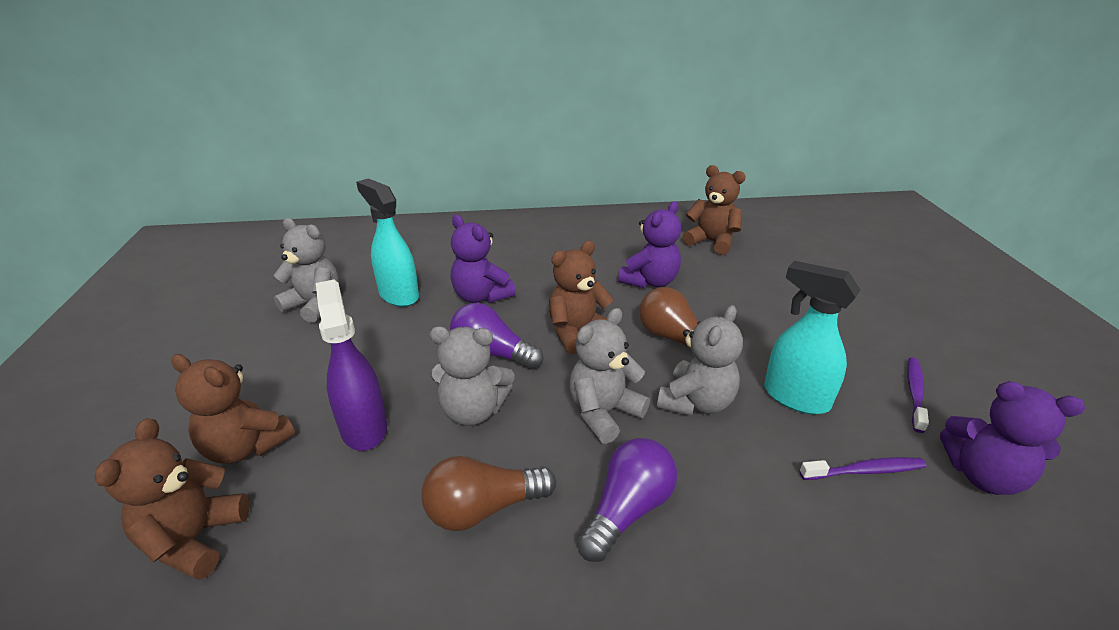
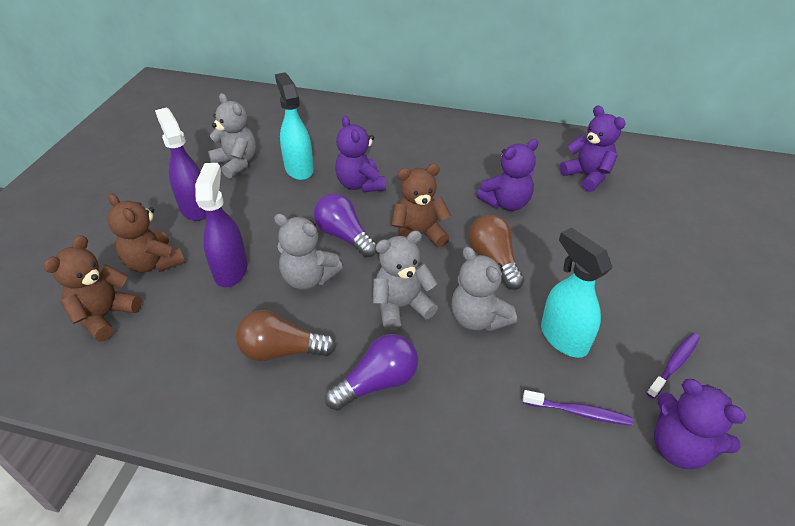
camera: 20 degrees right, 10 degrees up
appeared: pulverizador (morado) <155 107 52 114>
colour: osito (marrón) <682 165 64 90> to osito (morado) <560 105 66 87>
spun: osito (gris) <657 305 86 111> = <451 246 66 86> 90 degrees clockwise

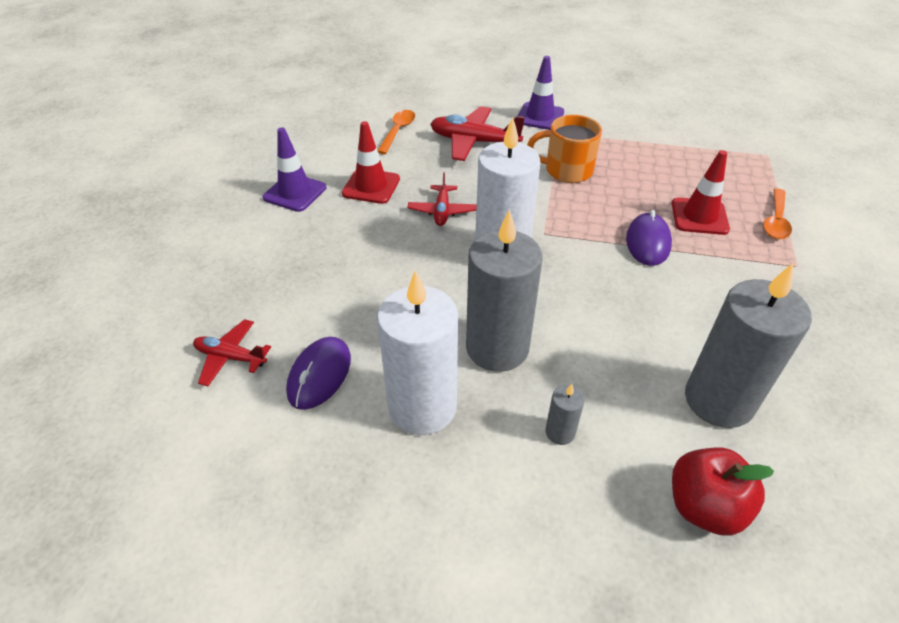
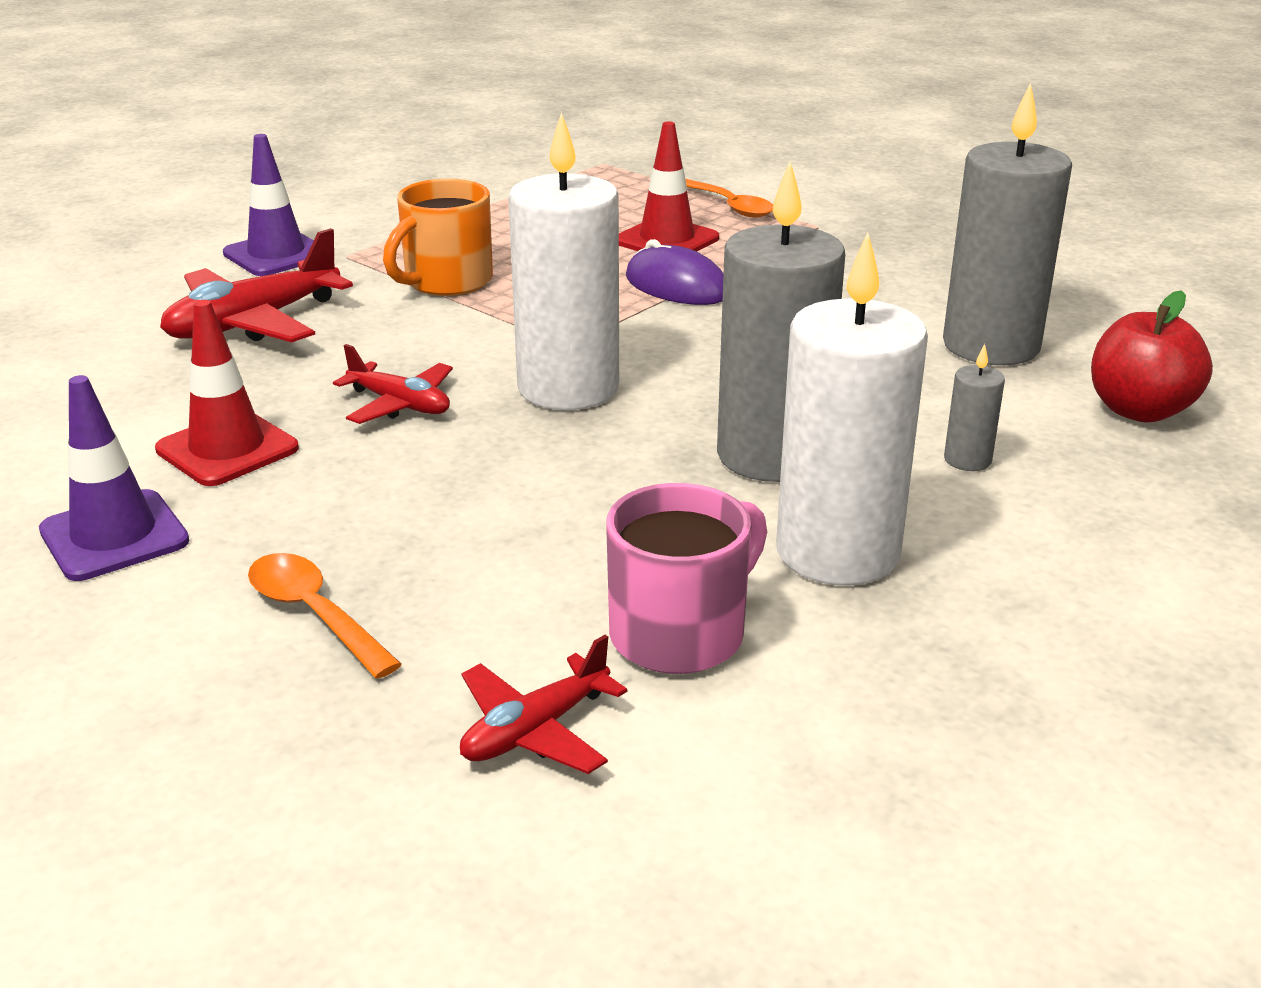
camera: 60 degrees left, 15 degrees down
relocated: cuchara (naranja) <378 110 37 44> to <248 553 154 126>
exchanged: ratón (morado) <286 337 65 73> to taza (rosa) <606 483 161 191>

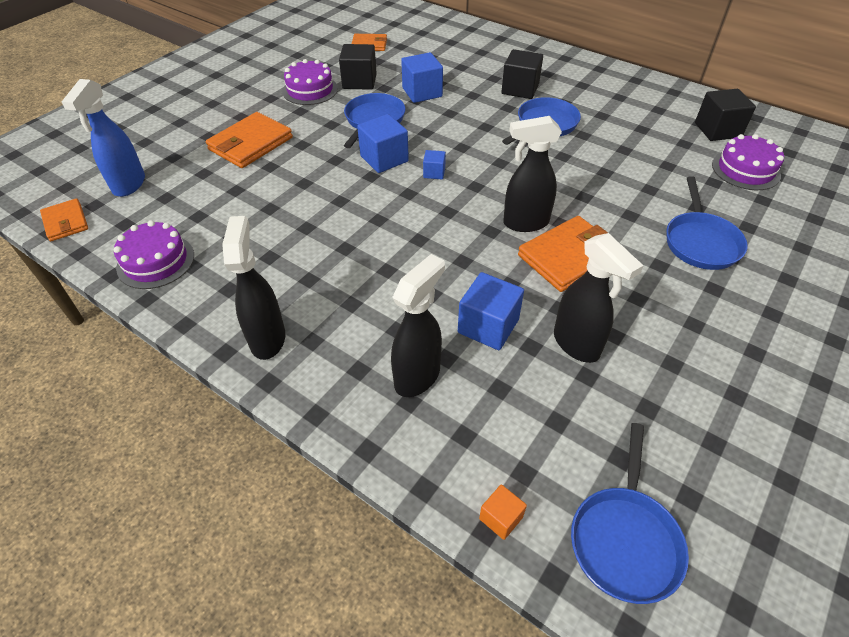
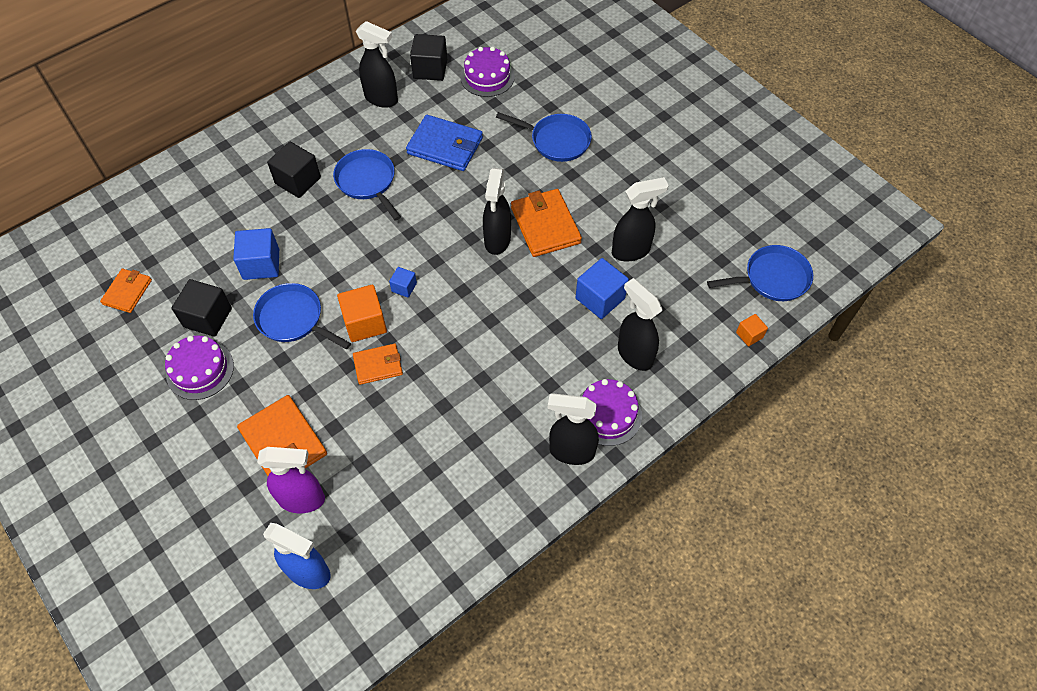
camera: 75 degrees left, 10 degrees up
appeared: pulverizador (morado) <257 447 68 66>; pulverizador (negro) <356 21 42 87>; cartera (azul) <406 115 77 56>
relocated: cartera (naranja) <40 198 48 43> to <353 344 50 41>; tarta (morado) <114 221 80 68> to <580 379 62 67>
colour: cubo (azul) <357 114 52 59> to cubo (naranja) <337 285 50 57>
spun: sartén (azul) <571 423 118 181> = <707 245 106 56> 45 degrees counterclockwise

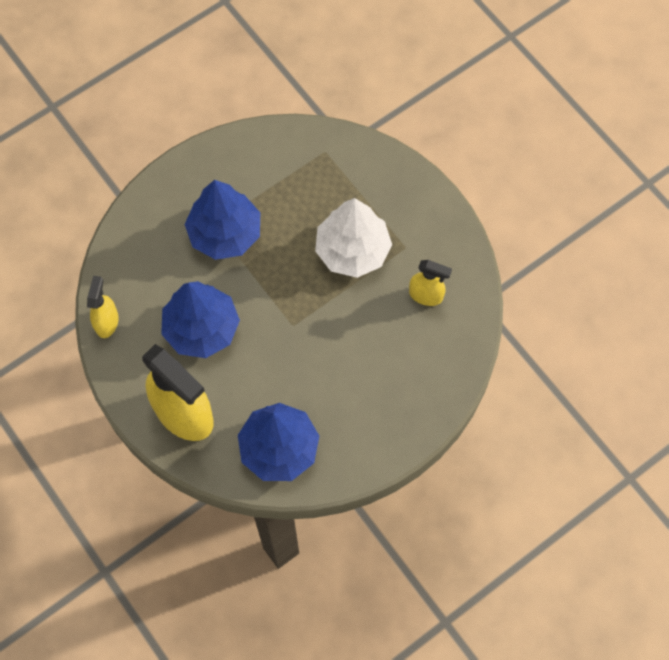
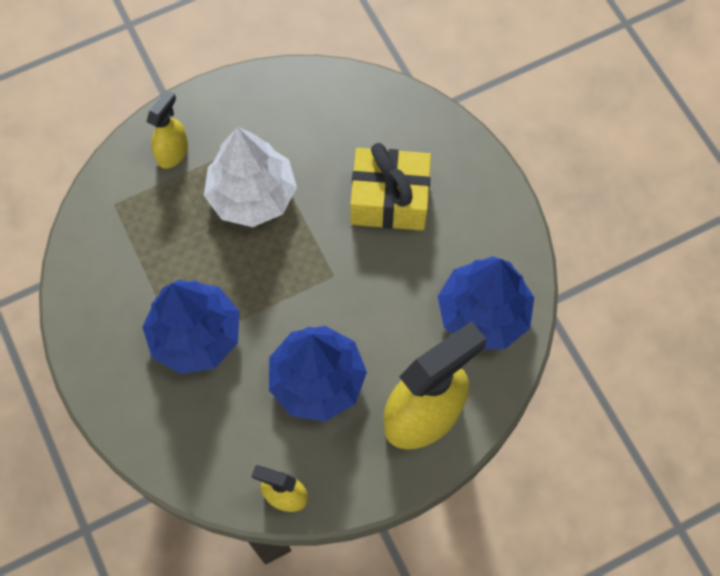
camera: 80 degrees left, 0 degrees up
appeared: regalo (amarillo) <350 143 81 88>
relocated: pulverizador (amarillo) <409 260 43 46> to <146 90 42 79>

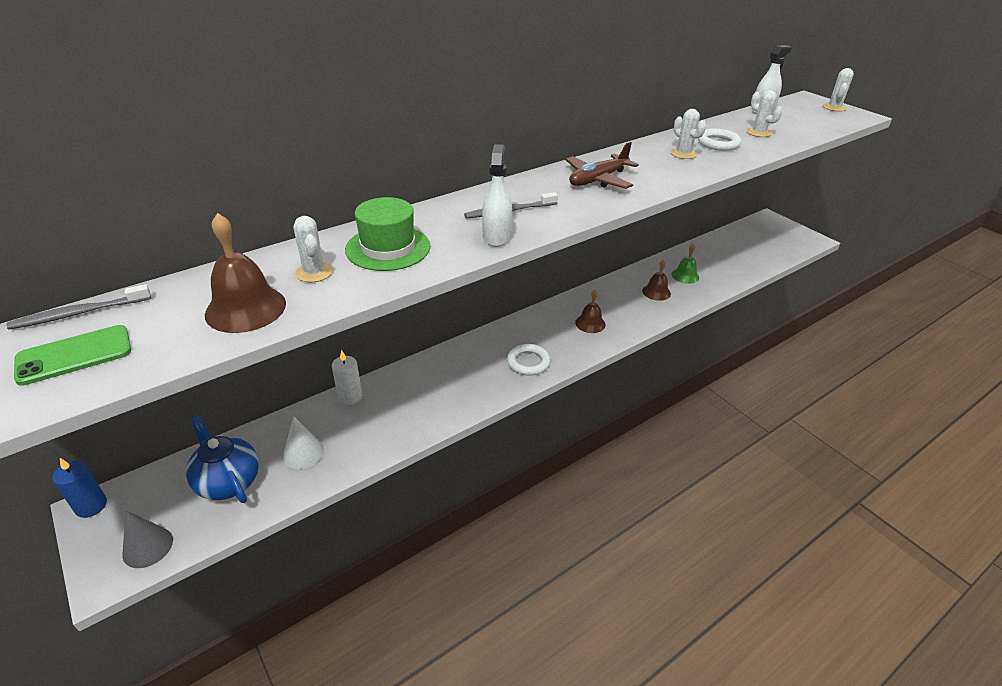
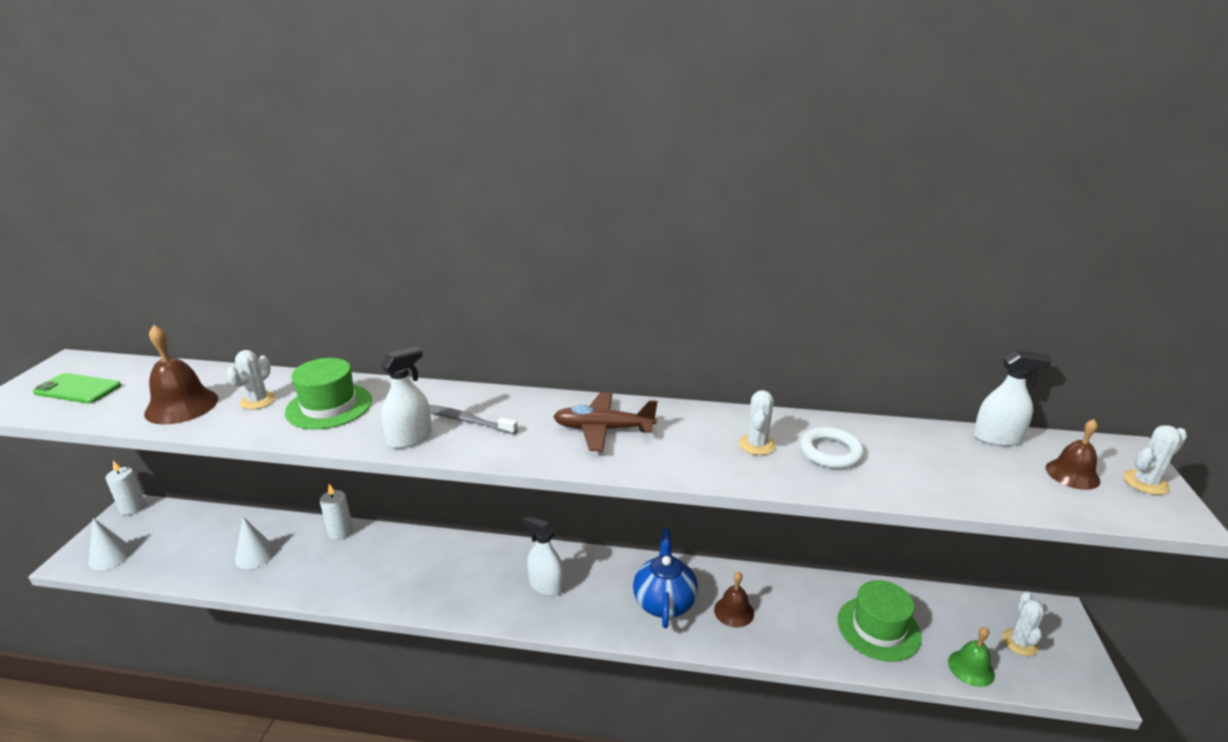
camera: 45 degrees right, 10 degrees down
missing: cepillo de dientes (gris) <6 284 145 46>; anillo (blanco) <507 344 44 32>
appeared: pulverizador (blanco) <523 514 41 82>; sombrero (verde) <837 580 85 82>
relocated: tetera (azul) <186 415 73 88> to <633 529 65 99>; campana (verde) <672 244 27 40> to <948 627 47 60>; cactus (blanco) <747 90 36 47> to <1002 591 43 65>; campana (marrón) <575 290 31 43> to <1046 419 54 71>
colour: cono (gris) <122 511 51 57> to cono (blanco) <88 518 44 52>; vela (azul) <52 458 55 60> to vela (blanco) <106 460 40 55>

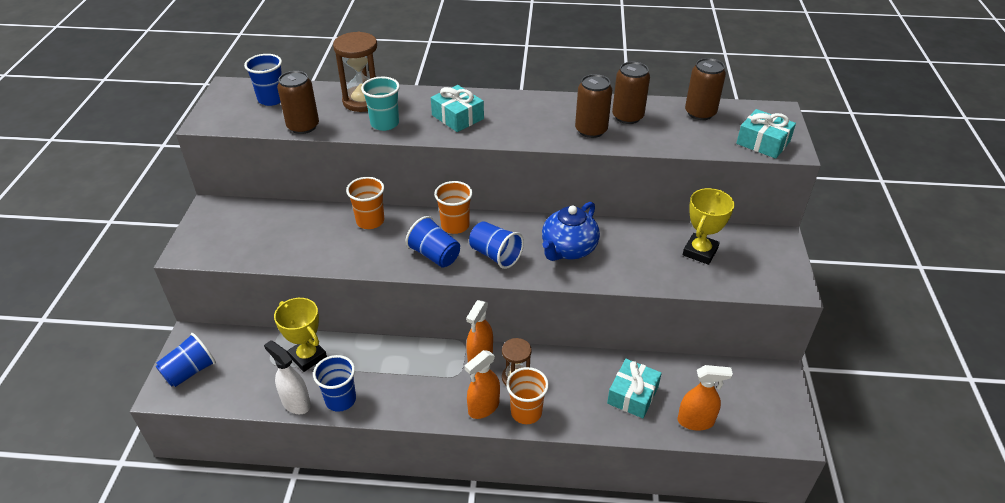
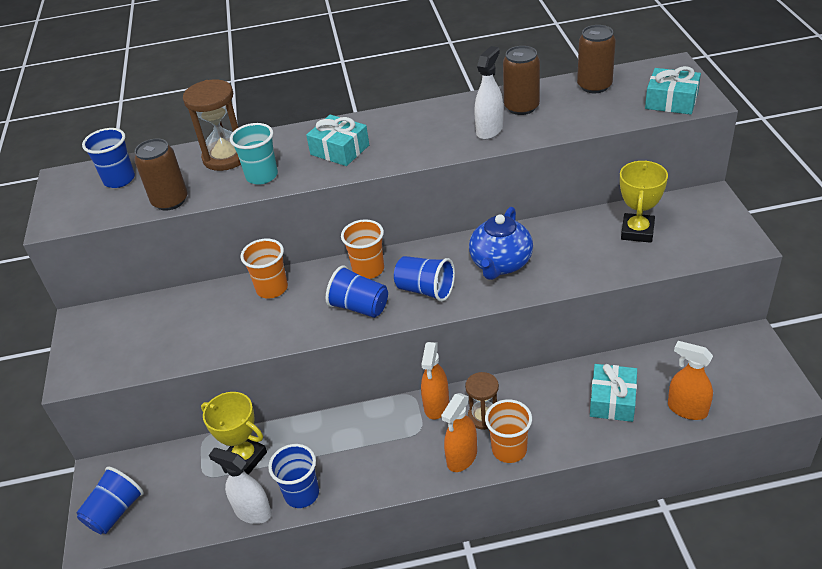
camera: 10 degrees left, 0 degrees up
exchanged: lata (marrón) <575 74 37 64> to pulverizador (blanco) <474 46 29 94>
spun: pulverizador (naranja) <678 365 55 66> = <668 341 45 79> 135 degrees counterclockwise

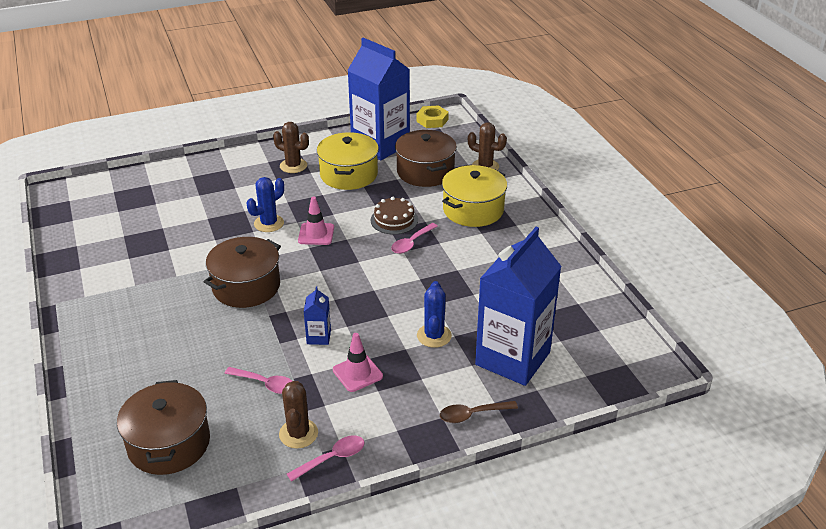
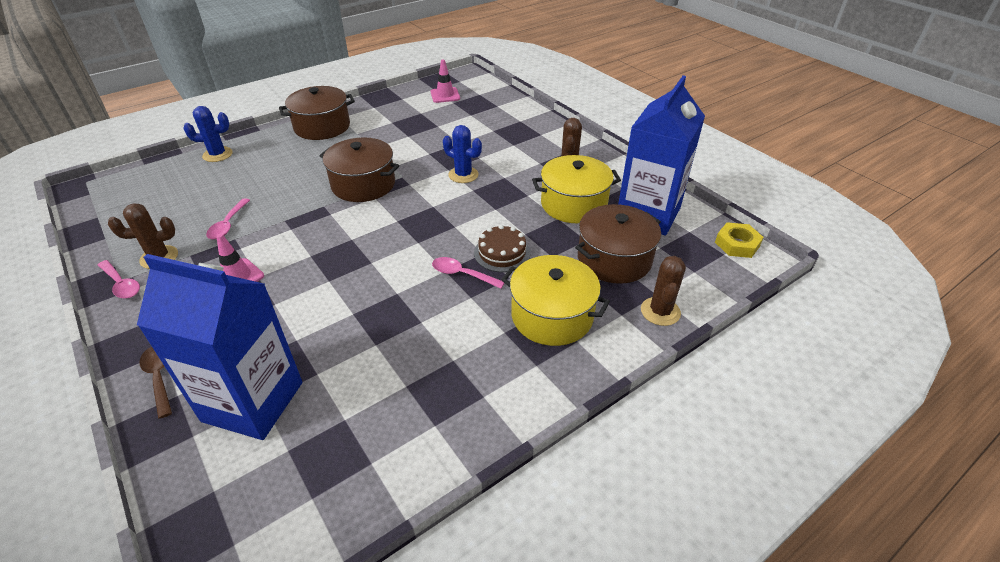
camera: 75 degrees right, 5 degrees up
missing: cartón de leche (azul) <304 287 27 58>
relocated: cactus (azul) <417 281 35 67> to <183 106 50 56>; olla (marrón) <117 380 93 95> to <279 86 76 54>; cono de tráfico (rosa) <298 197 36 48> to <431 60 29 43>

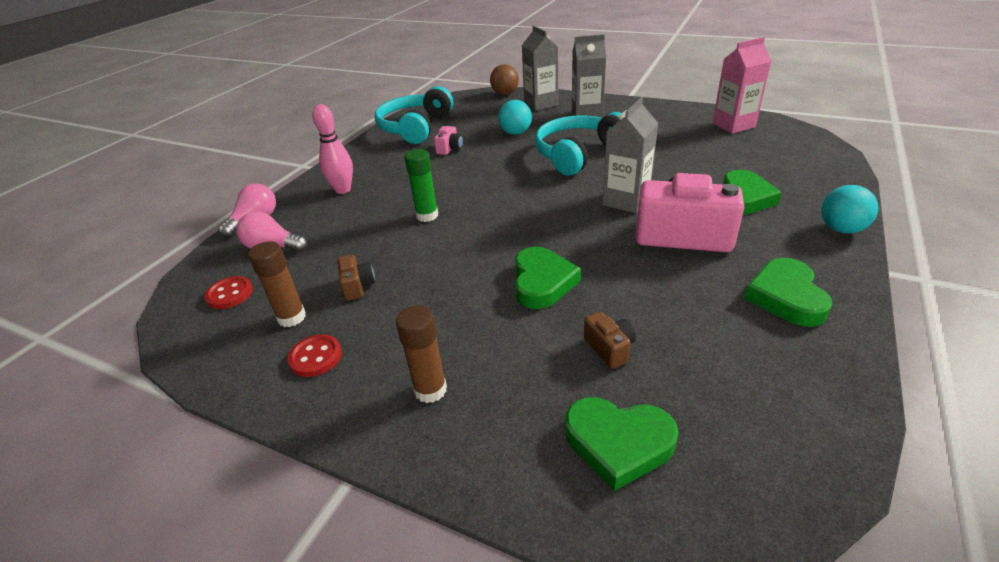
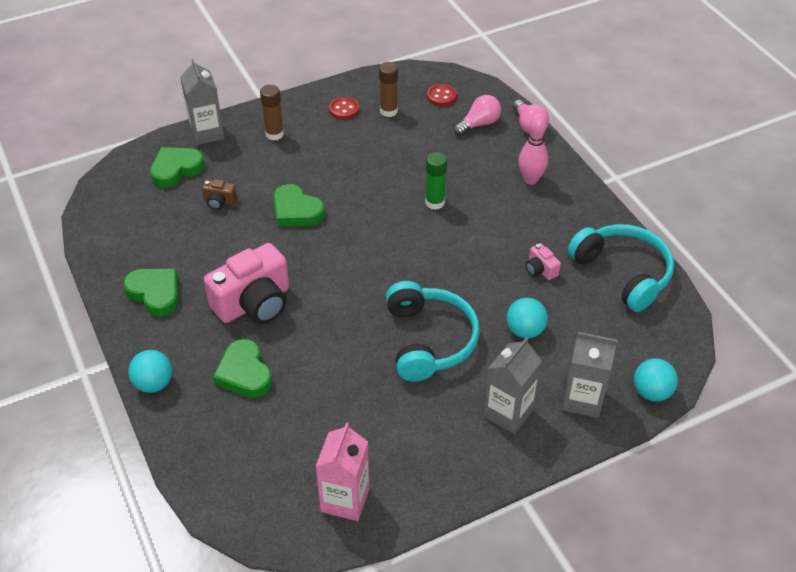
camera: 125 degrees right, 10 degrees up
missing: cámara (marrón) <337 255 38 46>
relocated: cartón de leche (gris) <603 97 56 116> to <180 59 45 86>
colour: pelota (marrón) <490 64 29 31> to pelota (turquesa) <634 358 44 44>

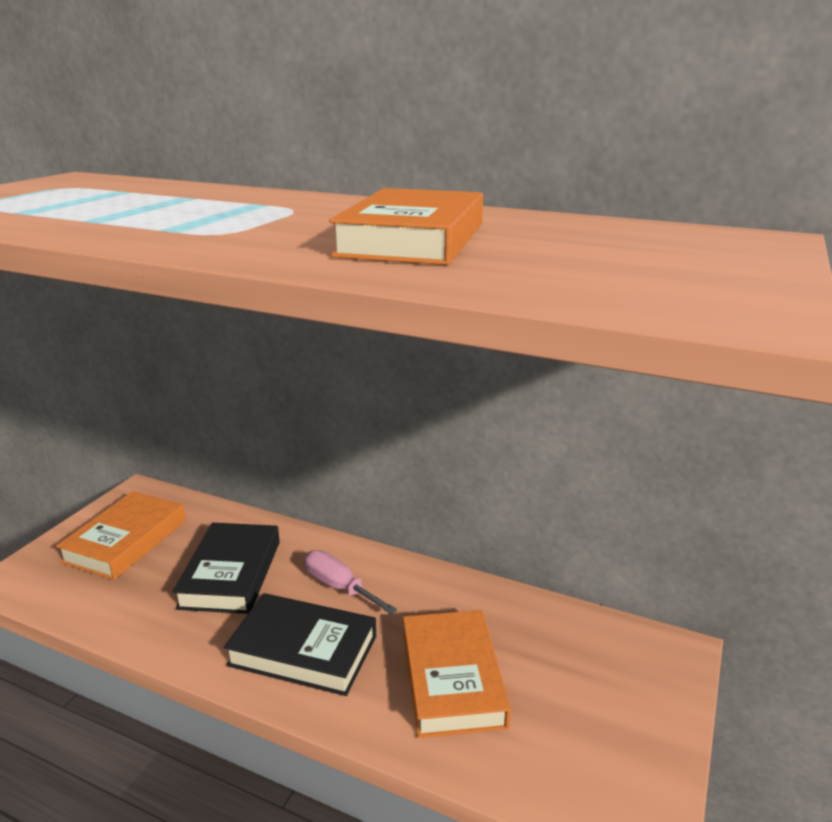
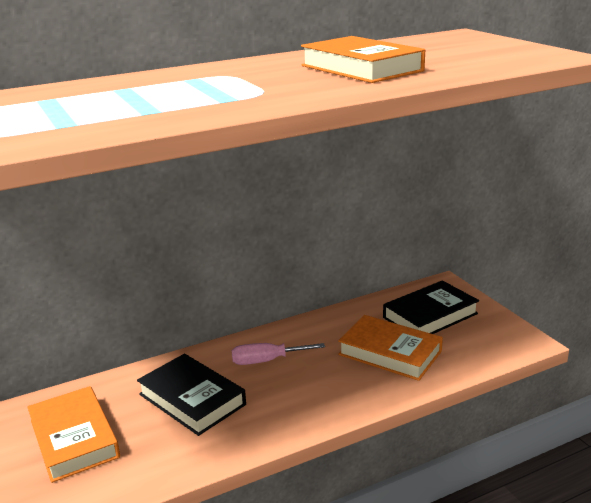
camera: 50 degrees left, 0 degrees up
relocated: libro (negro) <224 593 152 103> to <383 280 96 54>

